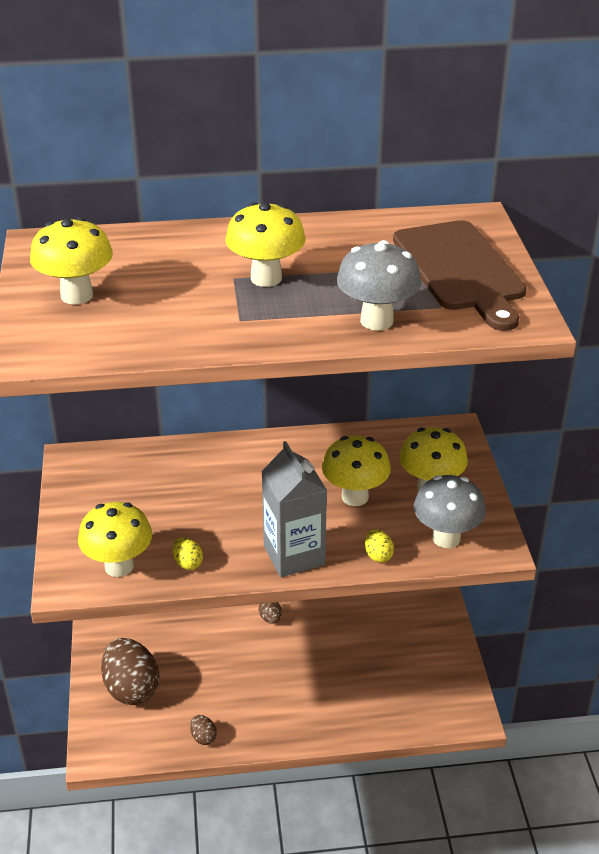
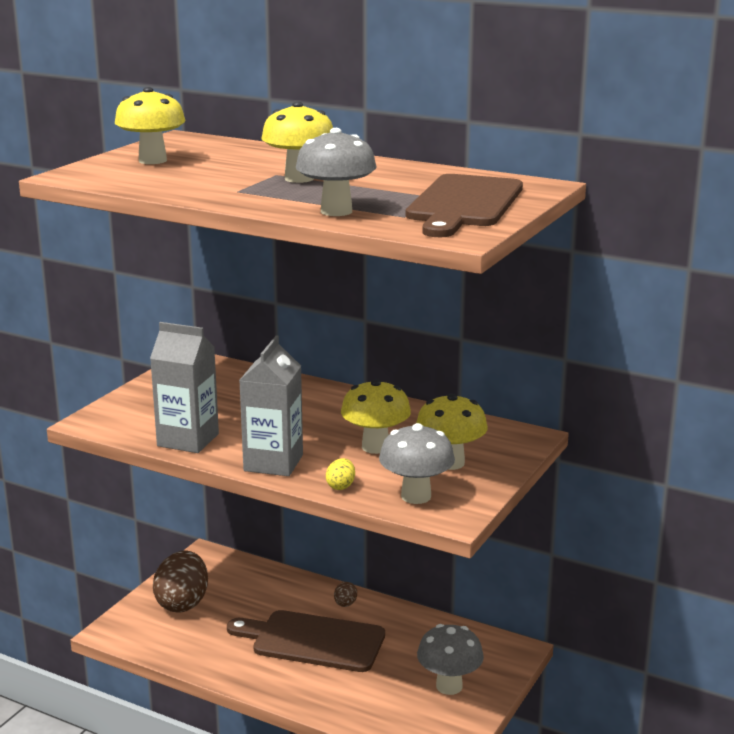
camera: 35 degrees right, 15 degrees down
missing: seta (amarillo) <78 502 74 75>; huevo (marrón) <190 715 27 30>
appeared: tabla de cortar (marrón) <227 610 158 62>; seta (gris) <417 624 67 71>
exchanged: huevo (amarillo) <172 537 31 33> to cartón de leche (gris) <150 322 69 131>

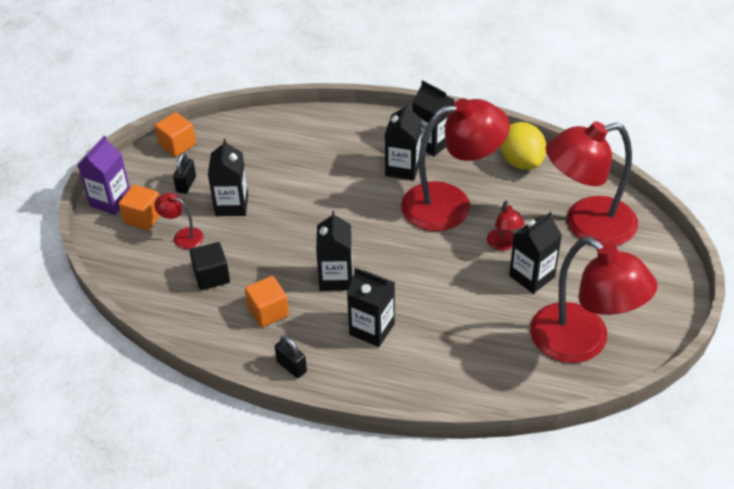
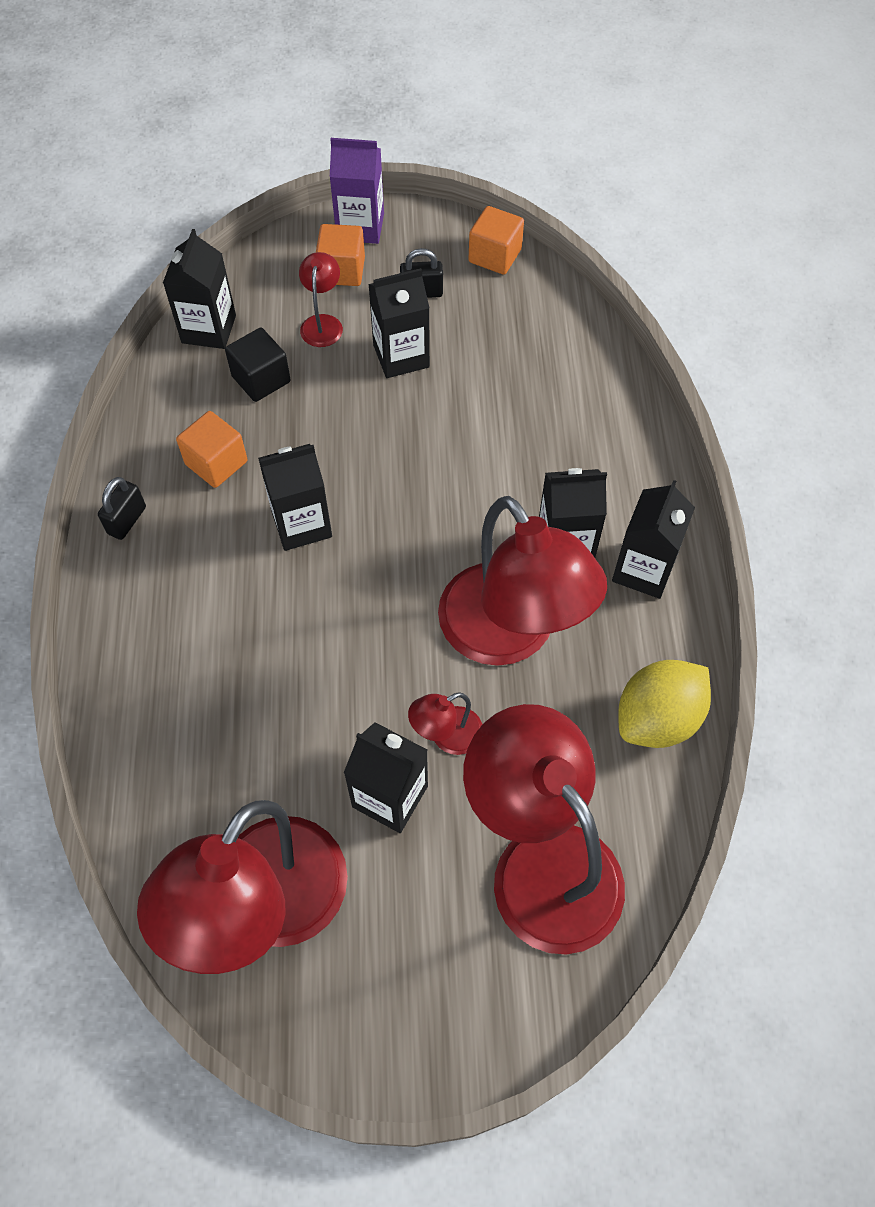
camera: 70 degrees right, 15 degrees up
relocated: cartón de leche (negro) <347 268 48 79> to <163 229 73 120>

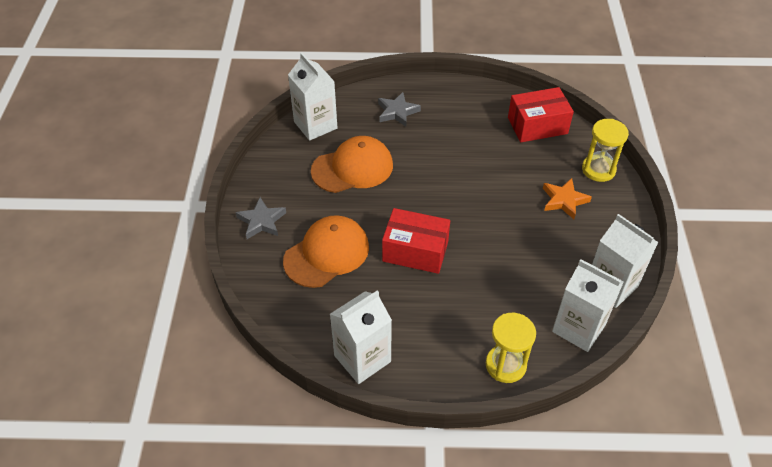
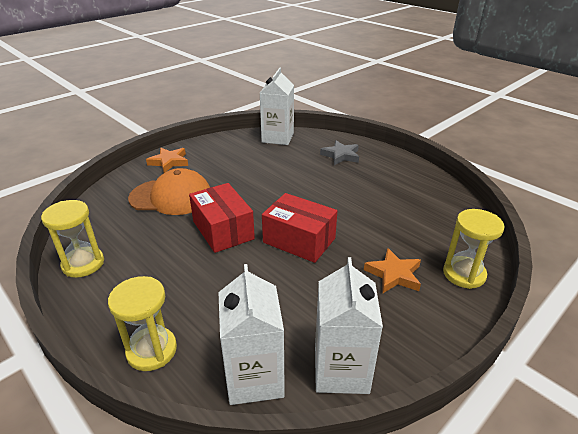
camera: 45 degrees right, 15 degrees down
missing: gorra (naranja) <311 136 82 57>
relocated: caja (rojo) <508 87 66 55> to <262 193 75 70>
exchanged: cartón de leche (blanco) <330 290 62 94> to reloj de arena (amarillo) <41 200 63 78>
colour: estrella (gris) <235 197 51 42> to estrella (naranja) <146 148 42 25>

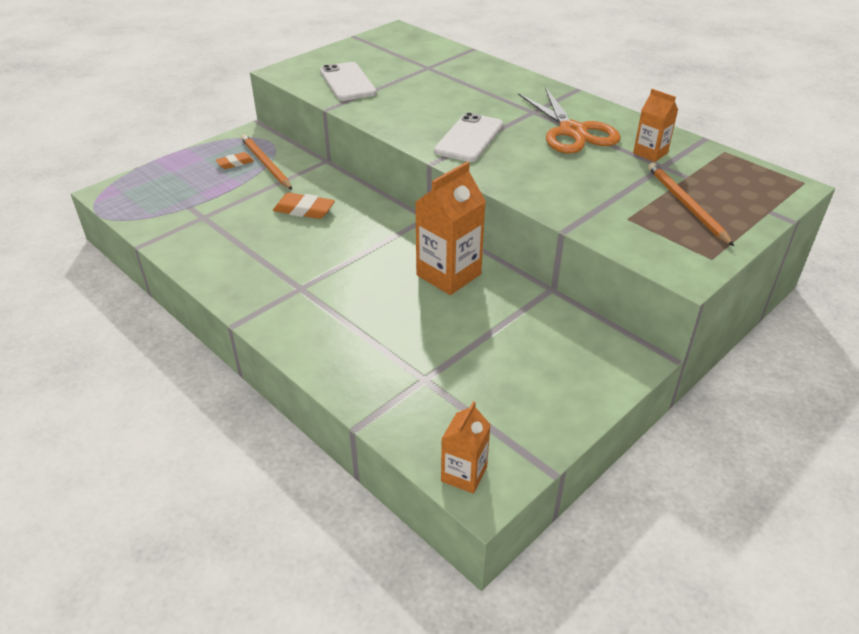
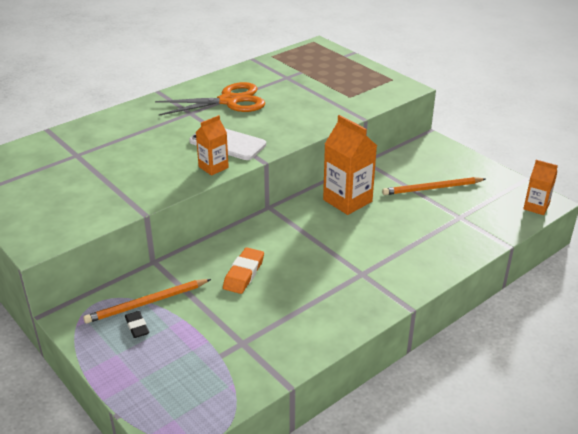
camera: 85 degrees left, 5 degrees down
missing: móvil (blanco) <320 62 57 39>
relocated: cartón de leche (naranja) <633 89 45 73> to <196 115 33 61>; lápiz (naranja) <648 163 86 83> to <382 177 103 18>
colour: goma de borrar (naranja) <216 152 38 17> to goma de borrar (negro) <125 311 24 27>

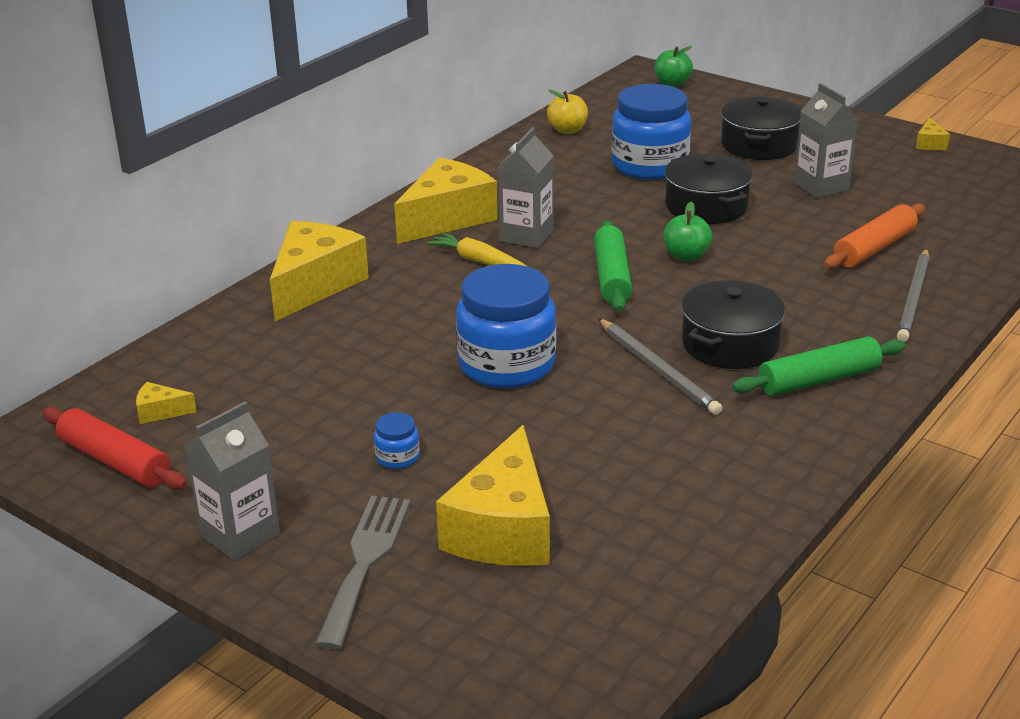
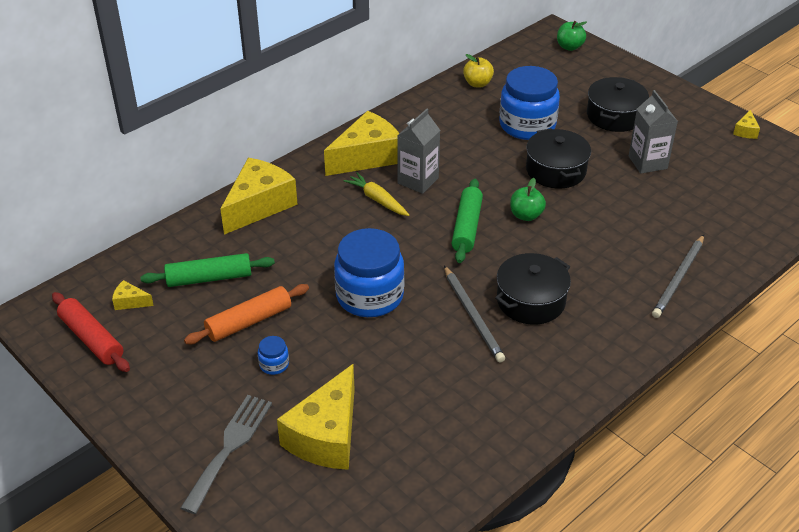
camera: 10 degrees right, 10 degrees up
missing: cartón de leche (gris) <185 402 95 159>
relocated: rodillo (verde) <732 336 174 60> to <140 253 135 34>; rodillo (naranja) <824 204 101 65> to <184 284 125 60>

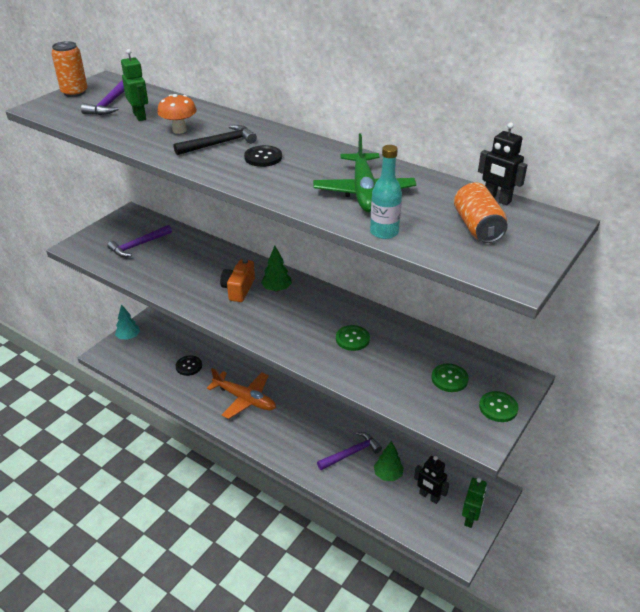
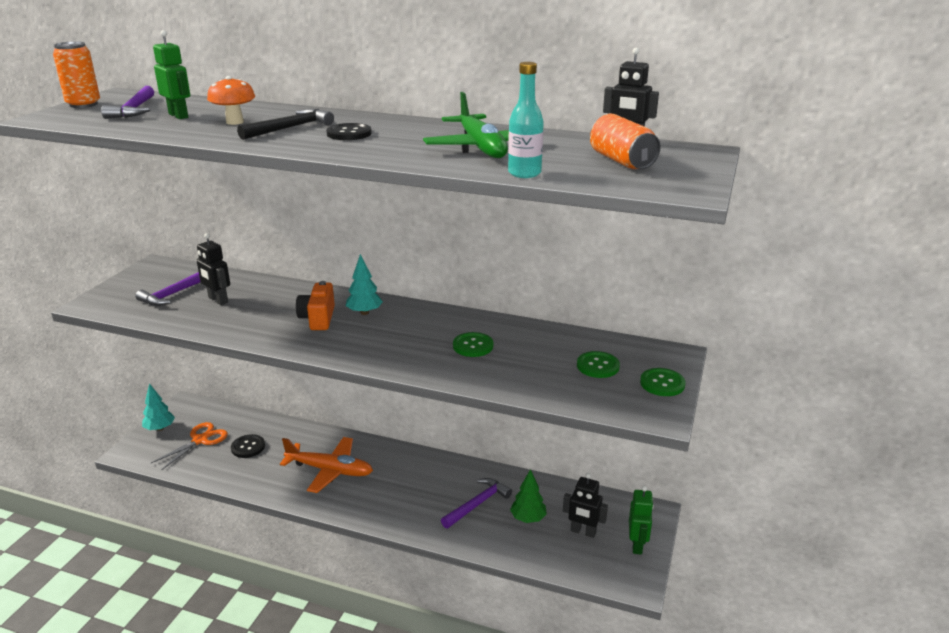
camera: 15 degrees left, 10 degrees down
appeared: tijeras (naranja) <151 422 77 48>; robot (negro) <197 233 33 72>
colour: árbol (verde) <261 246 31 46> to árbol (turquesa) <346 254 37 61>

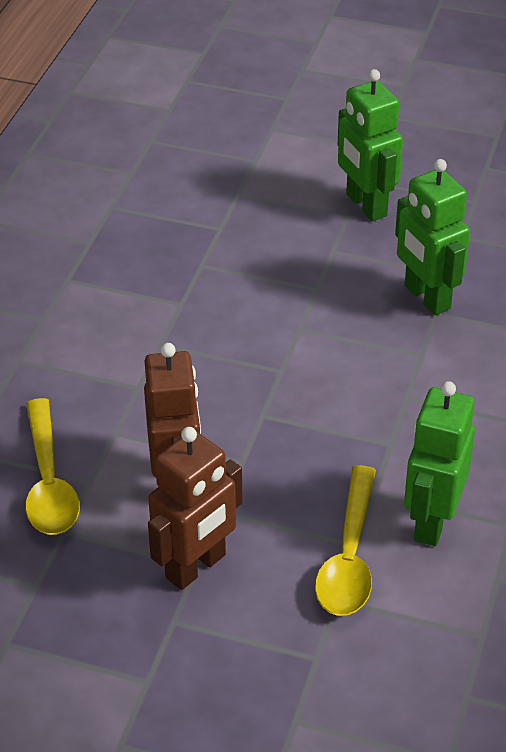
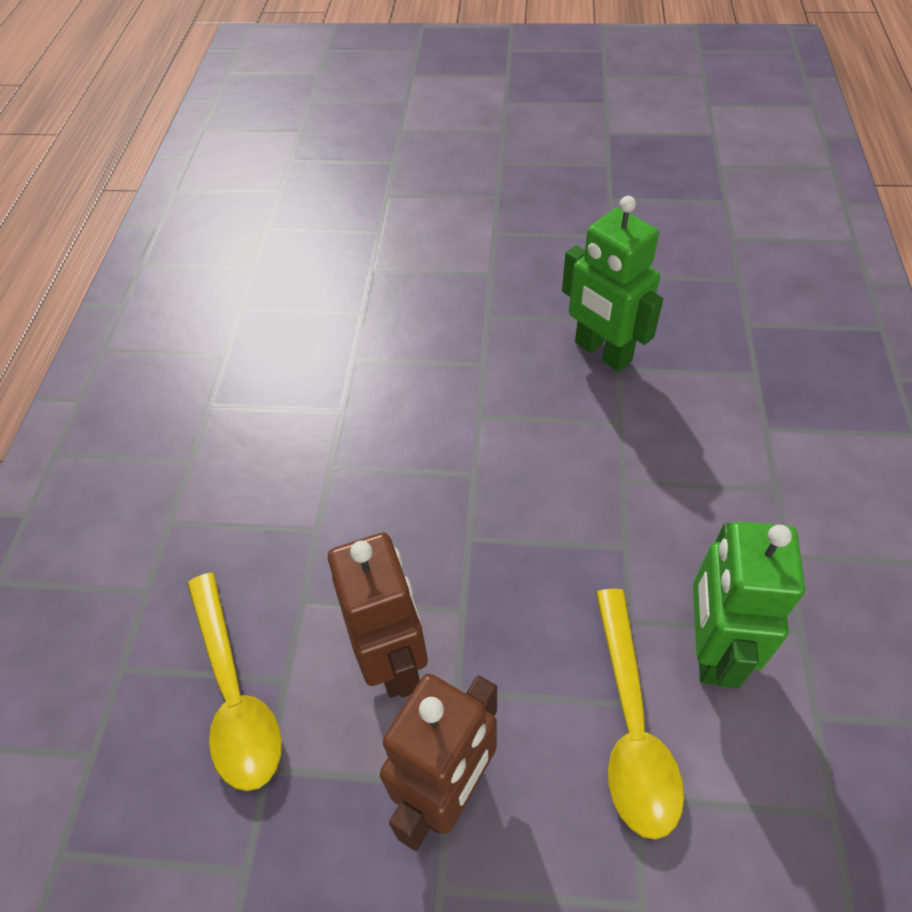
camera: 10 degrees left, 10 degrees up
missing: robot (verde) <338 69 65 152>

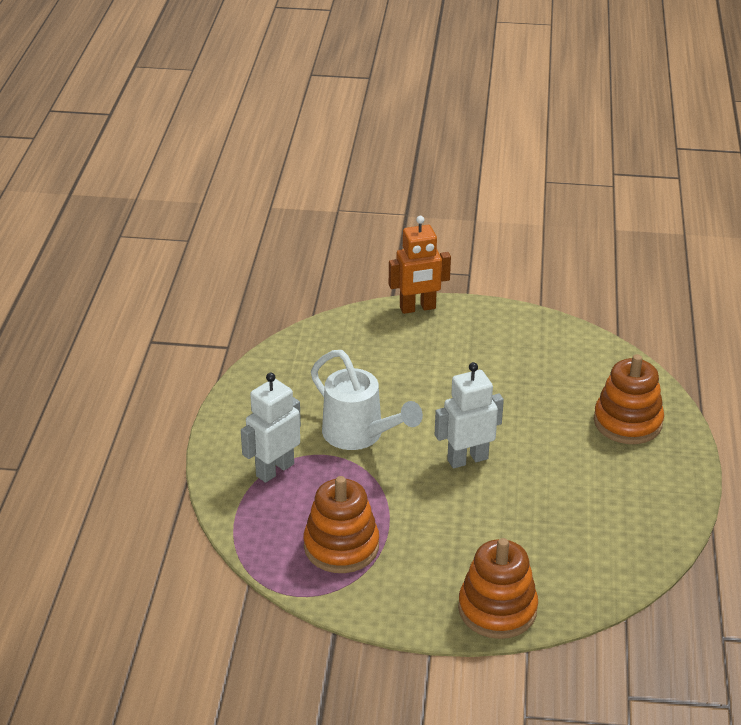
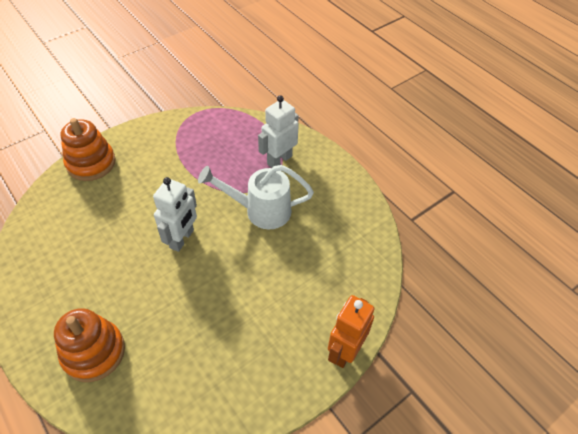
camera: 135 degrees right, 15 degrees up
missing: juguete apilable (naranja) <304 476 75 97>
spun: robot (blanco) <241 373 60 110> = <258 95 41 73> 135 degrees counterclockwise

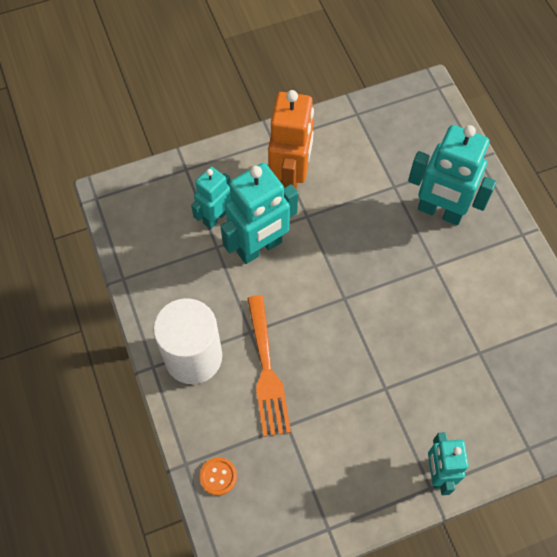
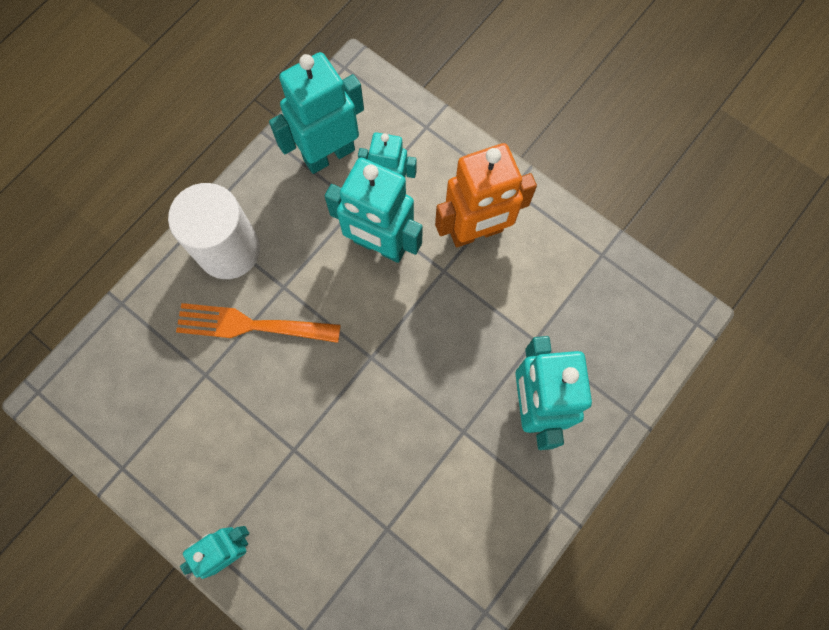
camera: 60 degrees right, 10 degrees up
missing: botón (naranja) <200 457 37 39>
appeared: robot (turquesa) <269 52 95 122>
spun: tenedor (naranja) <247 295 44 142> = <176 303 165 40> 45 degrees clockwise

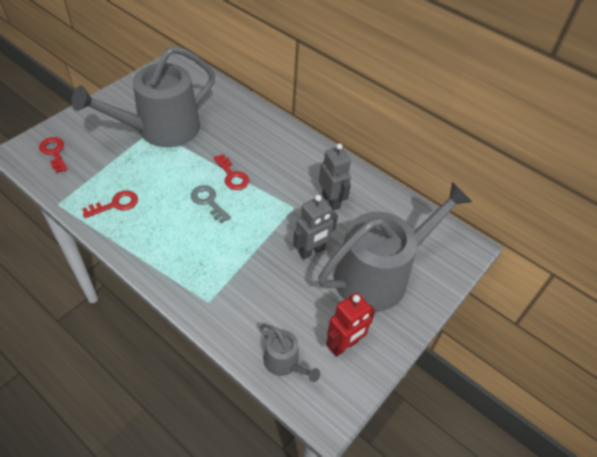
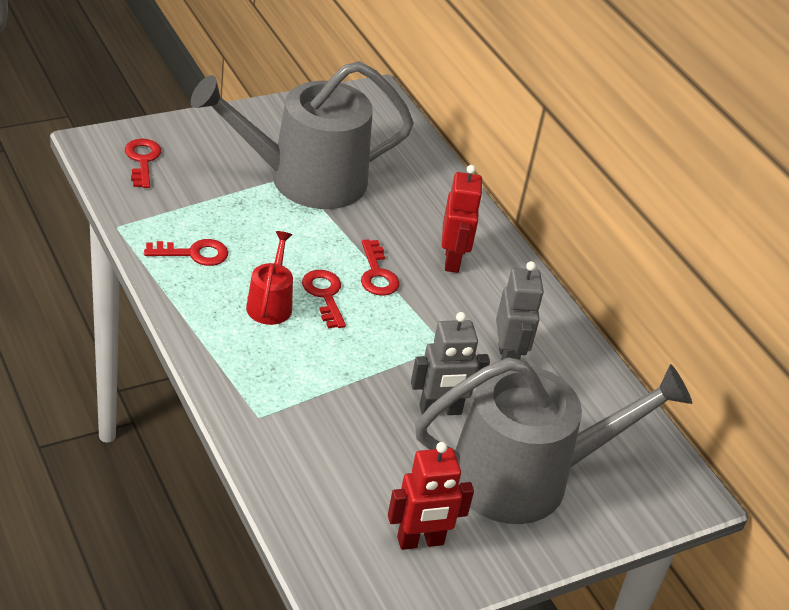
camera: 20 degrees right, 10 degrees down
missing: regadera (gris) <260 324 60 58>
appeared: regadera (rojo) <246 231 47 94>; robot (rojo) <442 165 41 108>
colour: llave (gris) <191 185 40 38> to llave (rojo) <302 270 44 58>

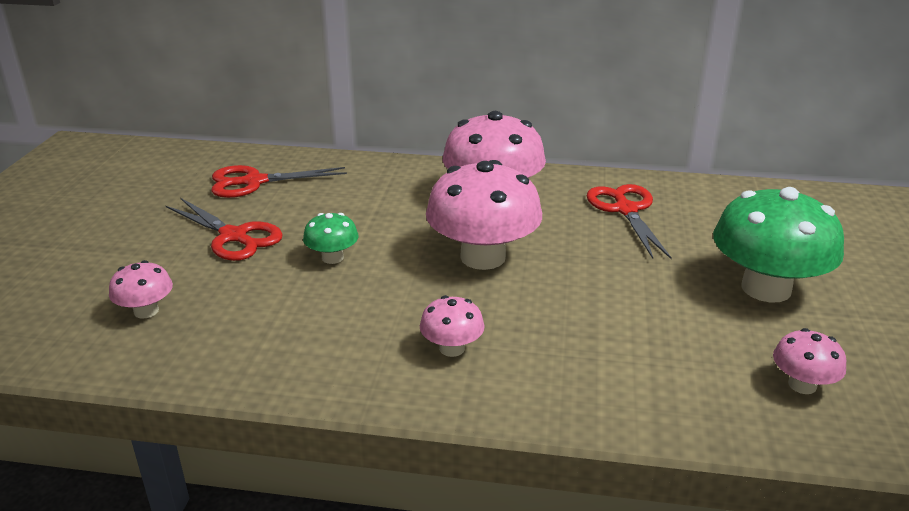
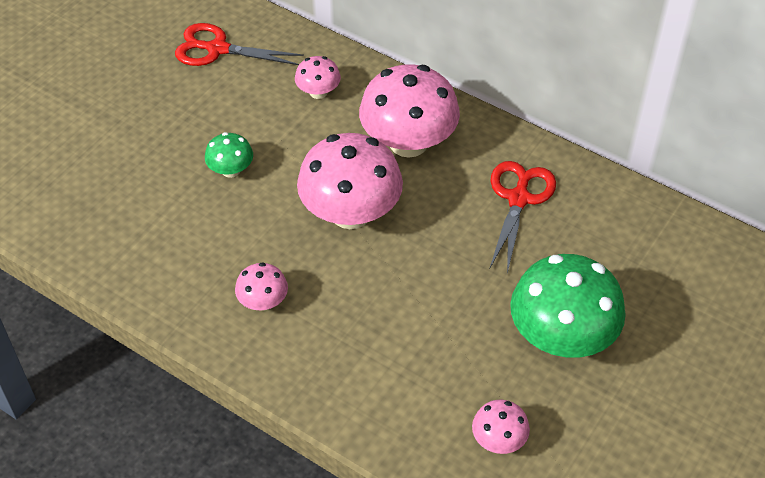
camera: 25 degrees right, 20 degrees up
missing: tijeras (rojo) <166 198 117 63>
relocated: seta (rosa) <109 260 64 59> to <295 56 46 43>

